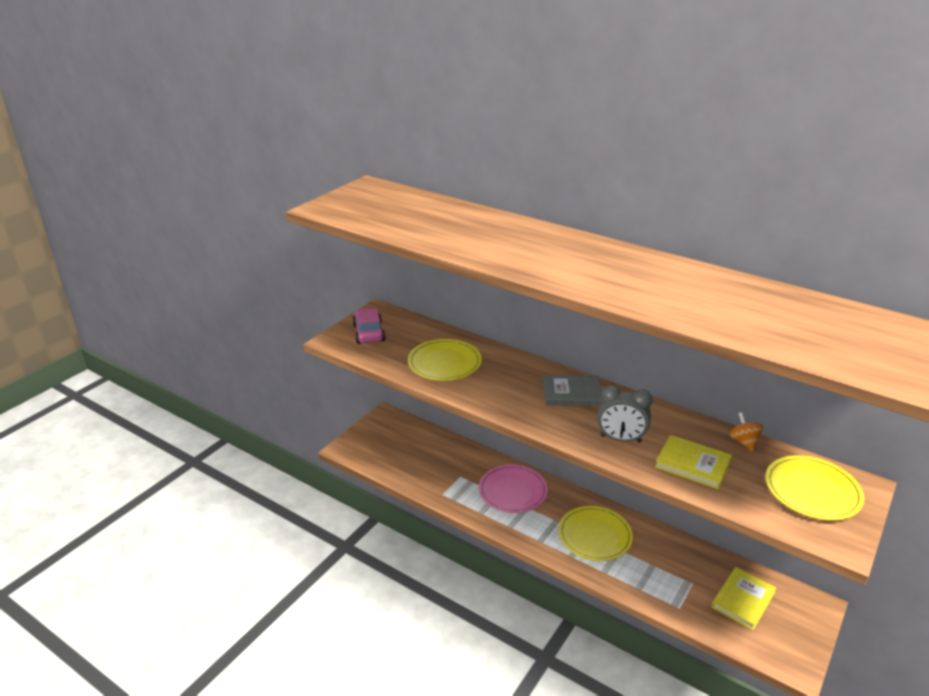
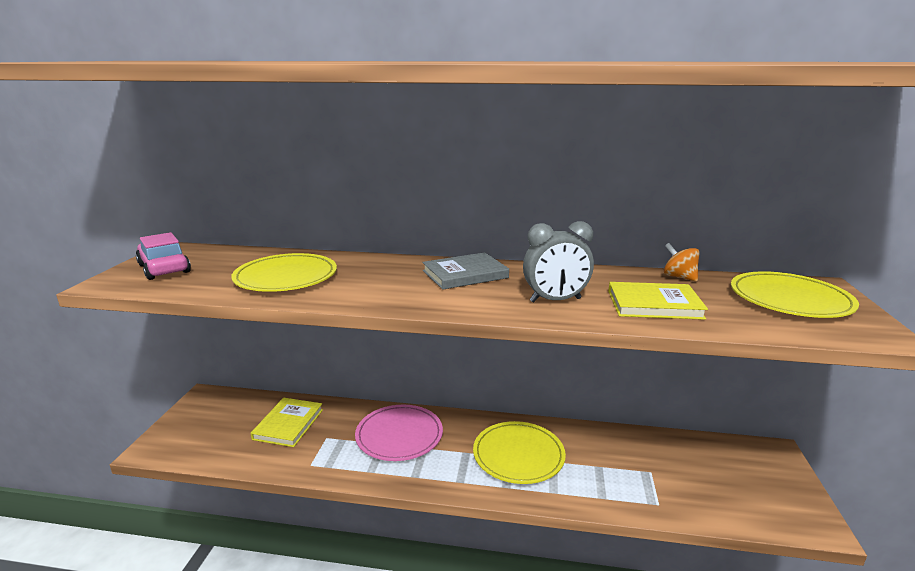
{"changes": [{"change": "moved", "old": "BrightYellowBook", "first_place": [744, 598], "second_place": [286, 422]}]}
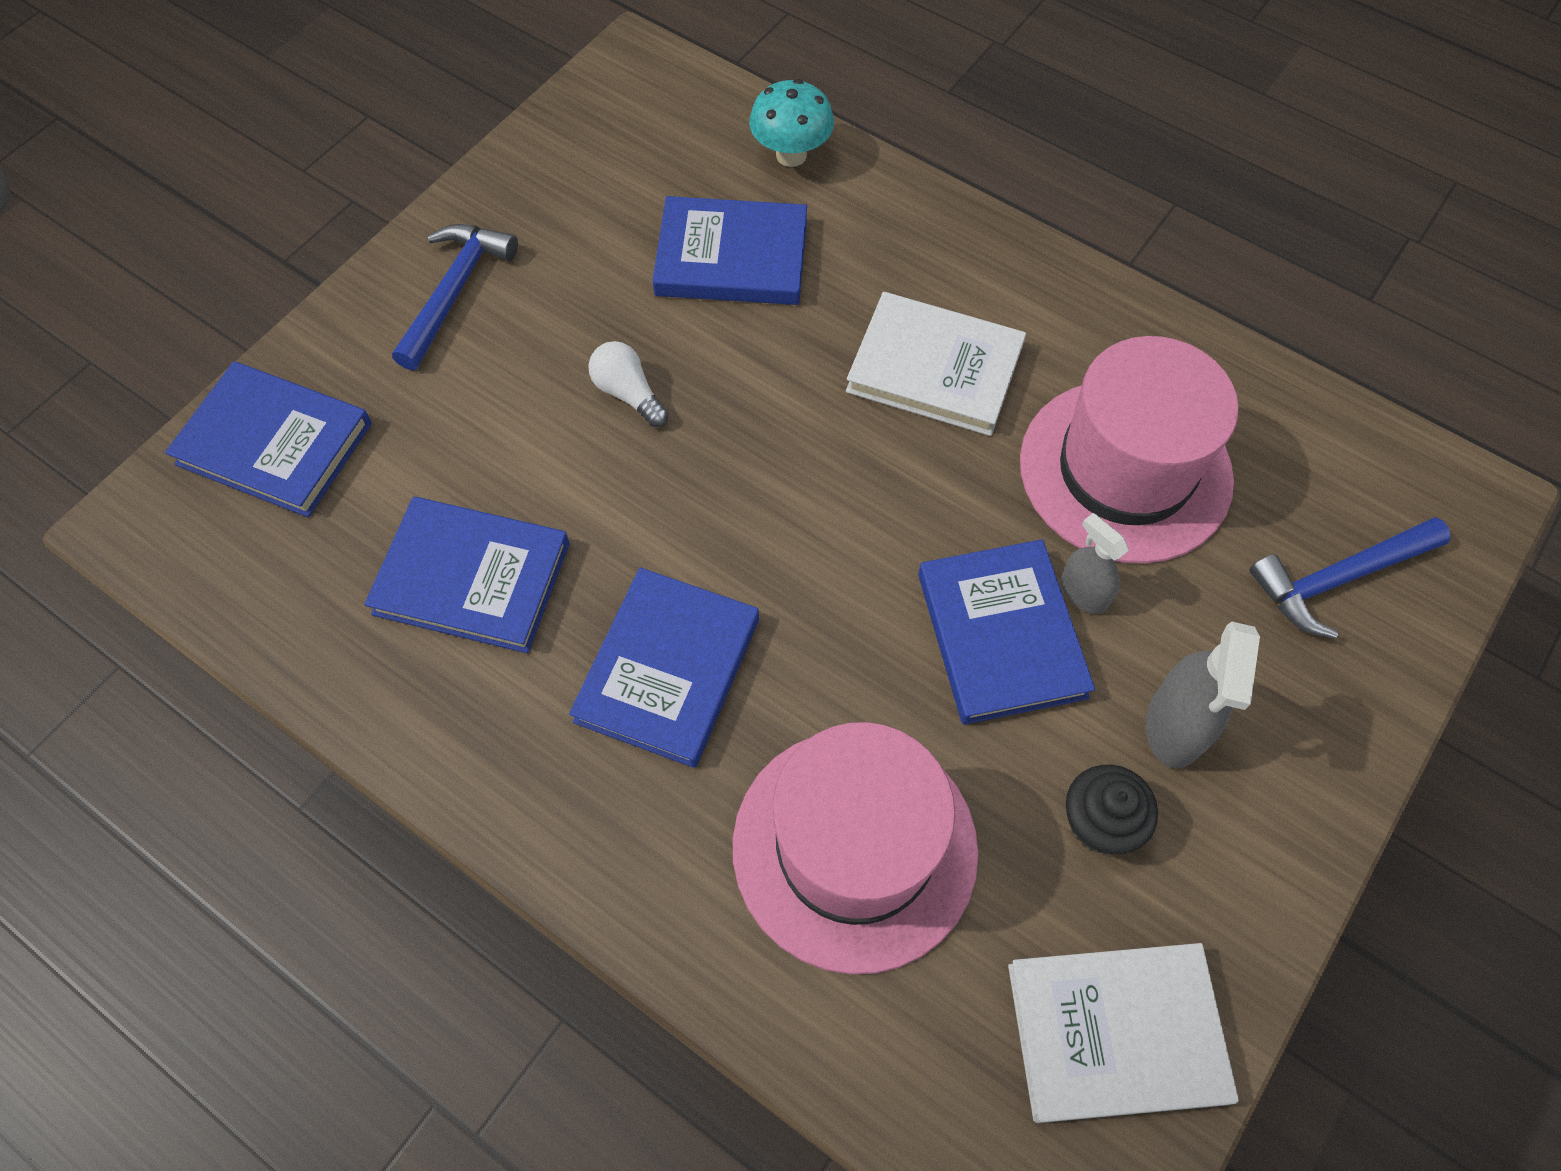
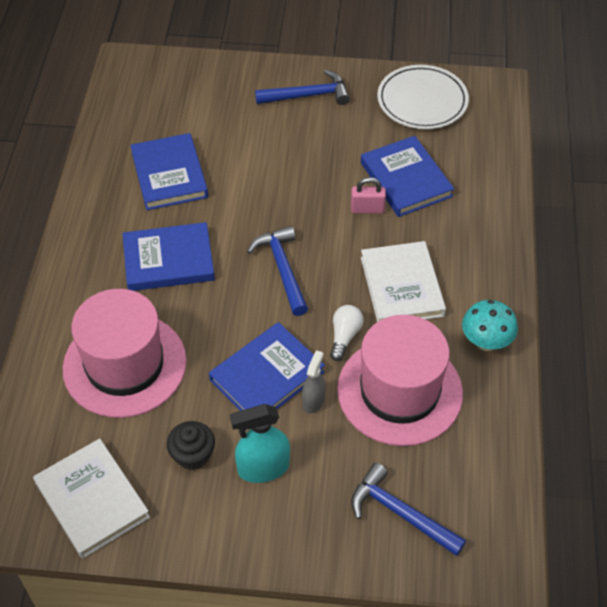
{"changes": [{"change": "moved", "old": "AquaToadstool", "first_place": [791, 123], "second_place": [490, 325]}, {"change": "moved", "old": "WhiteBulb", "first_place": [628, 384], "second_place": [347, 333]}, {"change": "removed", "old": "CobaltBook", "first_place": [268, 439]}, {"change": "recoloured", "old": "AshGreySprayBottle", "new": "AquaSprayBottle", "first_place": [1203, 695], "second_place": [260, 443]}, {"change": "added", "new": "WhitePlate", "second_place": [423, 97]}, {"change": "added", "new": "RosyPadlock", "second_place": [368, 195]}, {"change": "added", "new": "CobaltClawHammer", "second_place": [277, 271]}]}
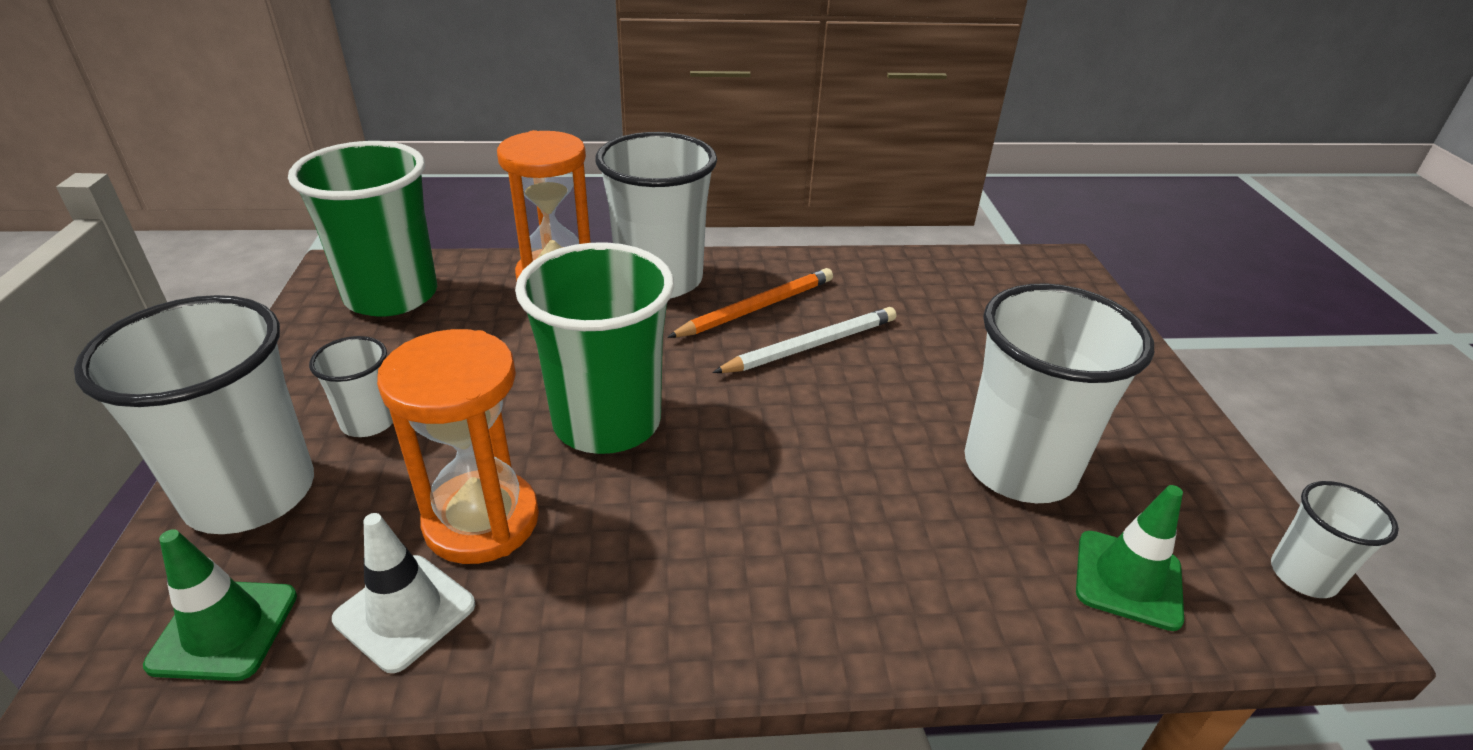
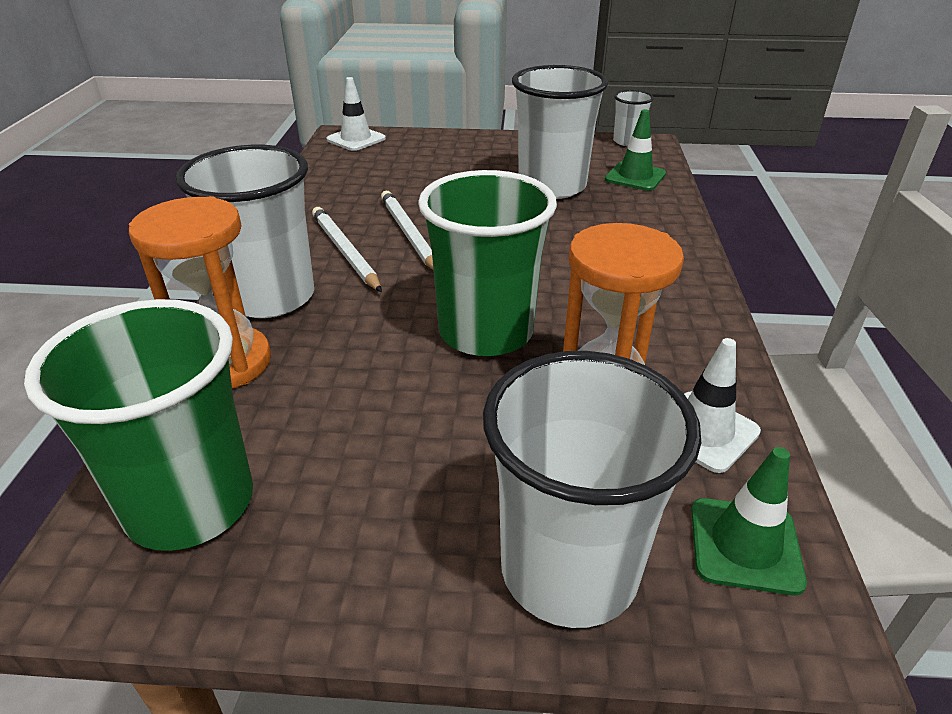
{"changes": [{"change": "recoloured", "old": "OrangeColouredPencil", "new": "WhitePencil", "first_place": [750, 303], "second_place": [347, 249]}, {"change": "removed", "old": "WhiteTumbler", "first_place": [351, 386]}, {"change": "added", "new": "WhiteSafetyCone", "second_place": [356, 114]}]}
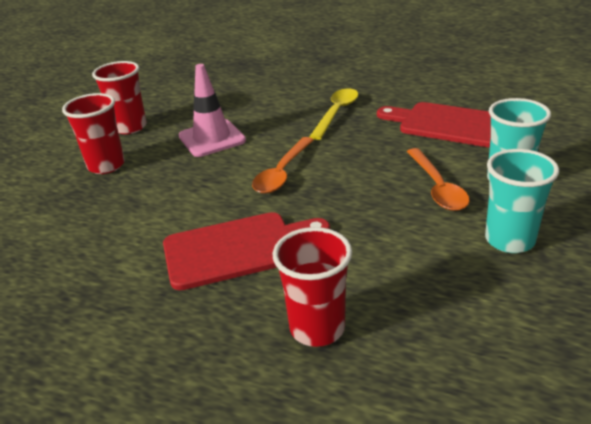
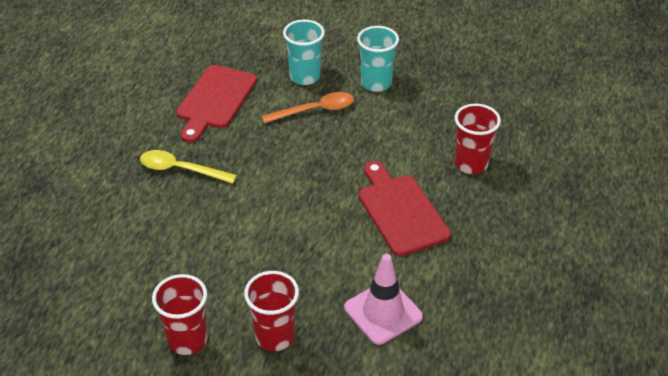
{"changes": [{"change": "moved", "old": "RosySafetyCone", "first_place": [212, 110], "second_place": [383, 299]}, {"change": "removed", "old": "OrangeColouredTablespoon", "first_place": [283, 165]}]}
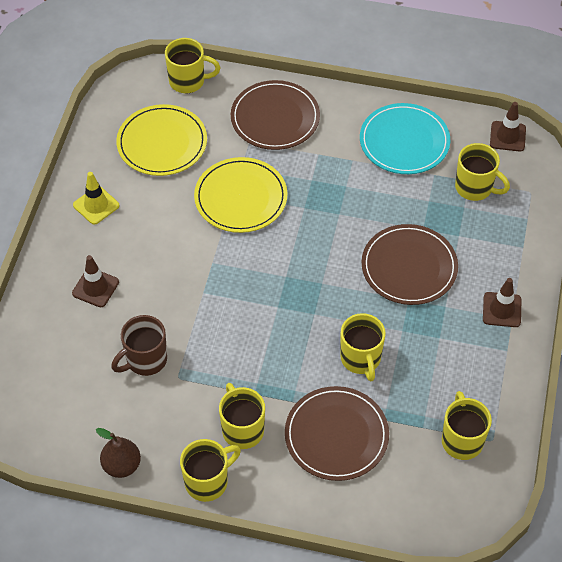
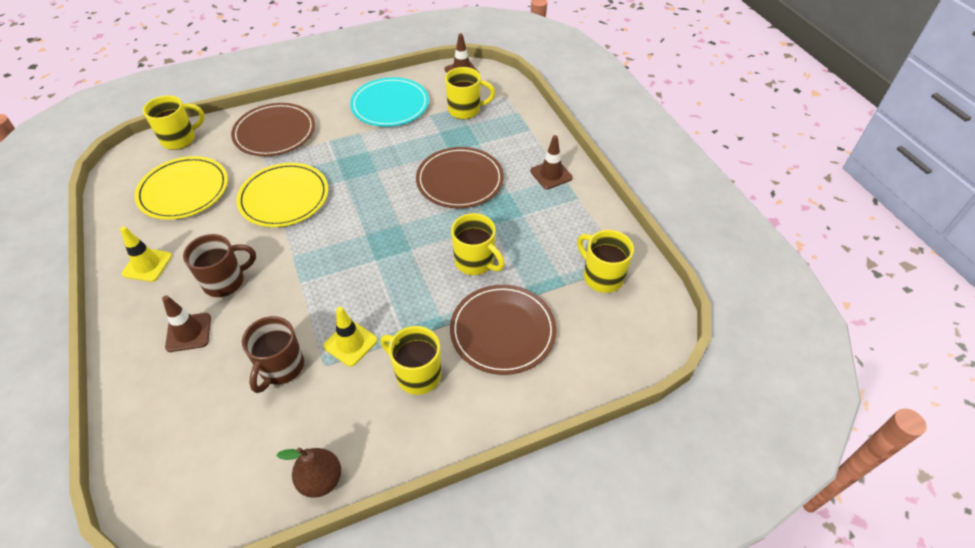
{"changes": [{"change": "removed", "old": "BrightYellowTeaMug", "first_place": [210, 470]}, {"change": "added", "new": "DarkBrownTeaMug", "second_place": [219, 265]}, {"change": "added", "new": "BrightYellowSafetyCone", "second_place": [350, 337]}]}
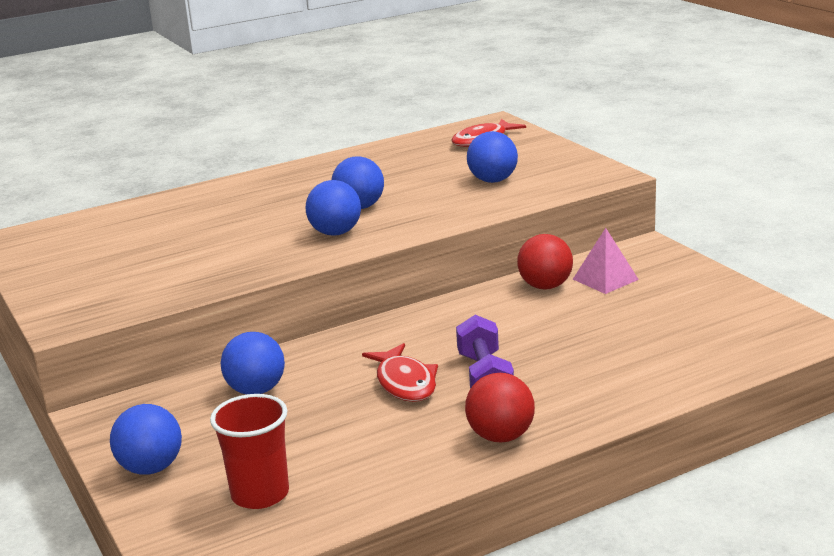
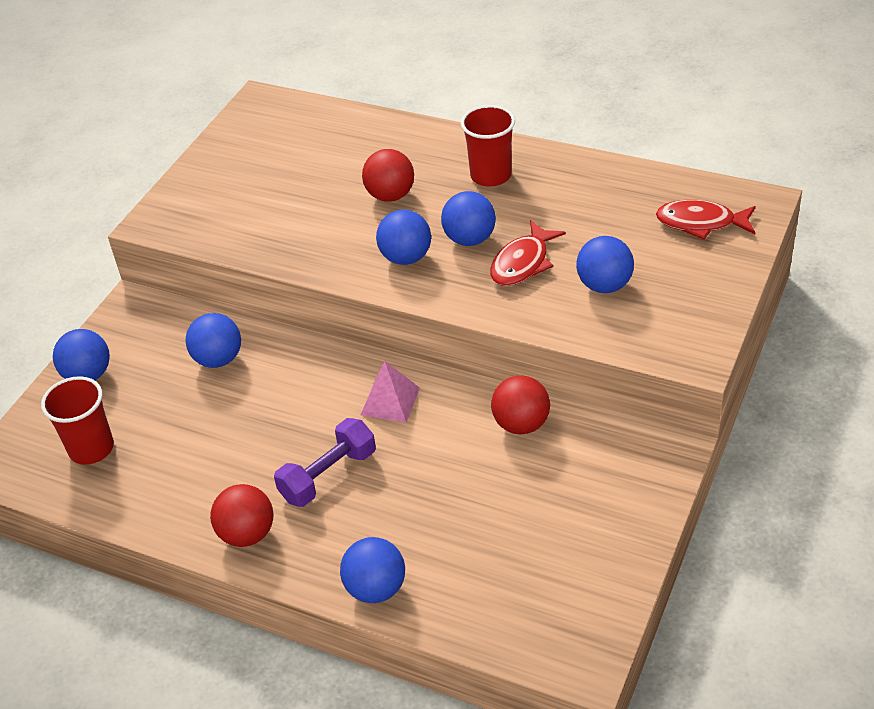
{"changes": [{"change": "moved", "old": "RosyPyramid", "first_place": [606, 261], "second_place": [390, 392]}, {"change": "moved", "old": "CrimsonFish", "first_place": [400, 372], "second_place": [528, 253]}, {"change": "added", "new": "CrimsonTumbler", "second_place": [488, 146]}, {"change": "added", "new": "CrimsonBall", "second_place": [388, 175]}, {"change": "added", "new": "CobaltBall", "second_place": [372, 570]}]}
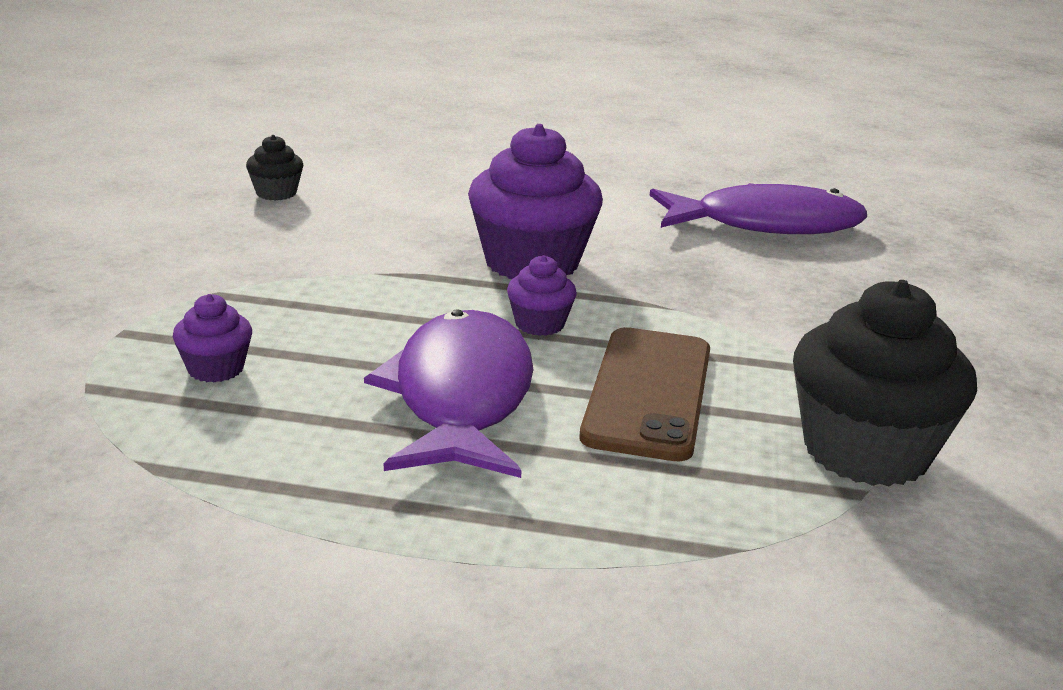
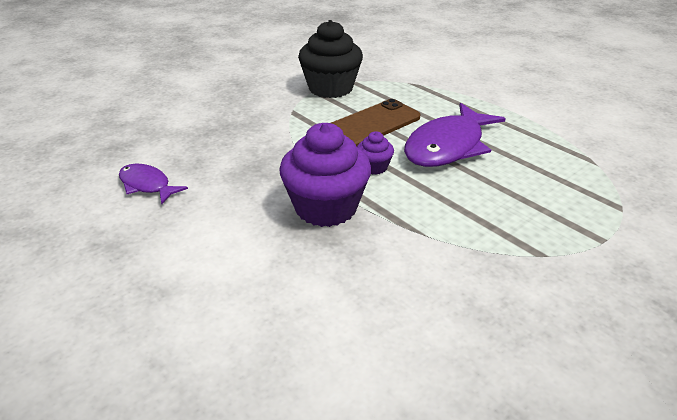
{"changes": [{"change": "removed", "old": "EbonyCupcake", "first_place": [274, 168]}, {"change": "resized", "old": "VioletFish", "first_place": [758, 208], "second_place": [153, 184], "factor": 0.53}, {"change": "removed", "old": "VioletCupcake", "first_place": [212, 338]}]}
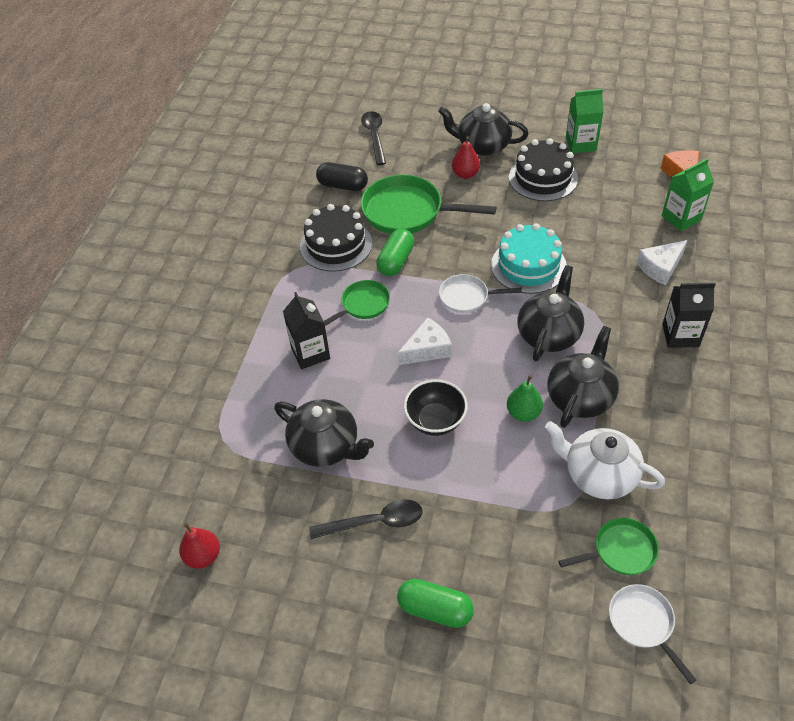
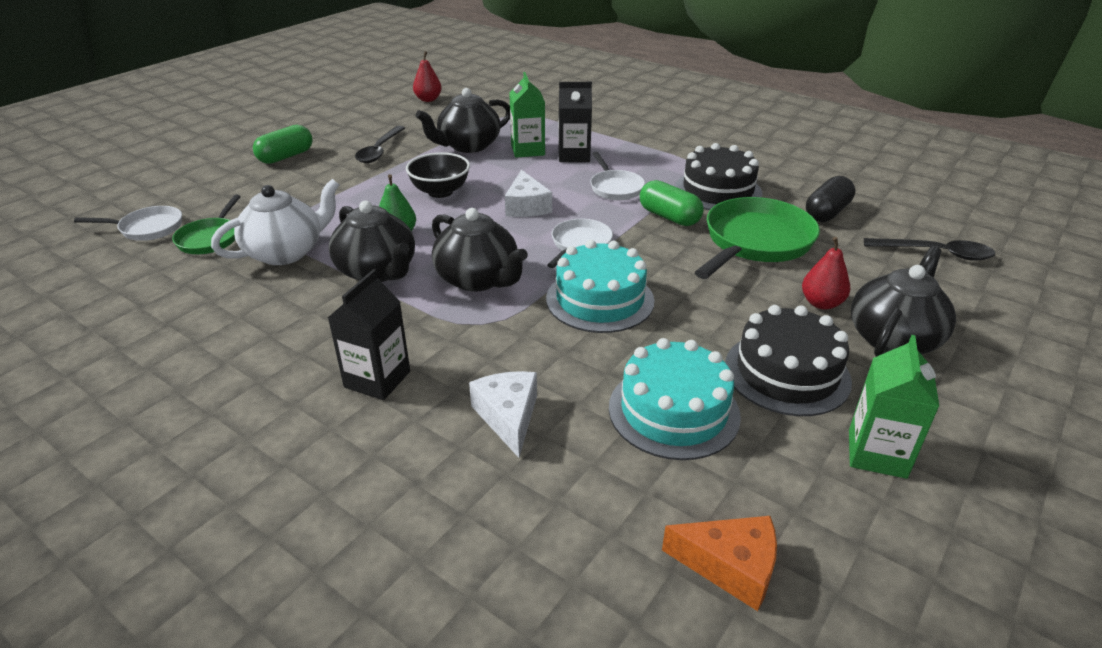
{"changes": [{"change": "moved", "old": "EmeraldMilkCarton", "first_place": [688, 194], "second_place": [527, 114]}, {"change": "recoloured", "old": "EmeraldSkillet", "new": "WhiteSkillet", "first_place": [357, 303], "second_place": [617, 176]}, {"change": "added", "new": "AquaCake", "second_place": [675, 399]}]}
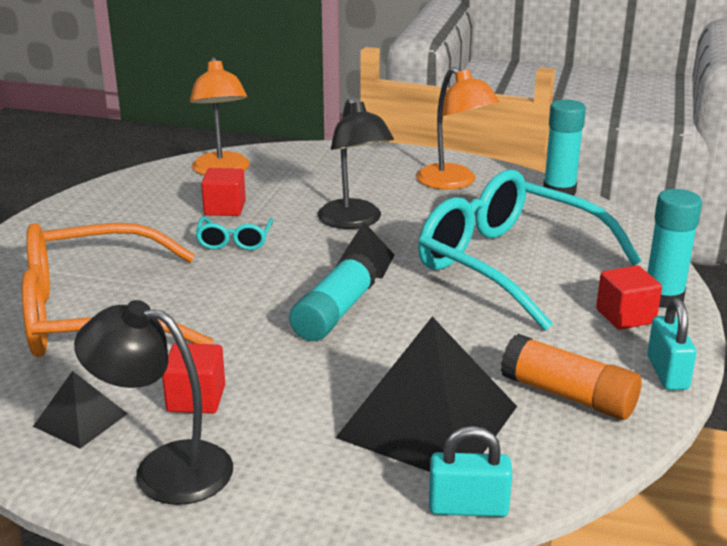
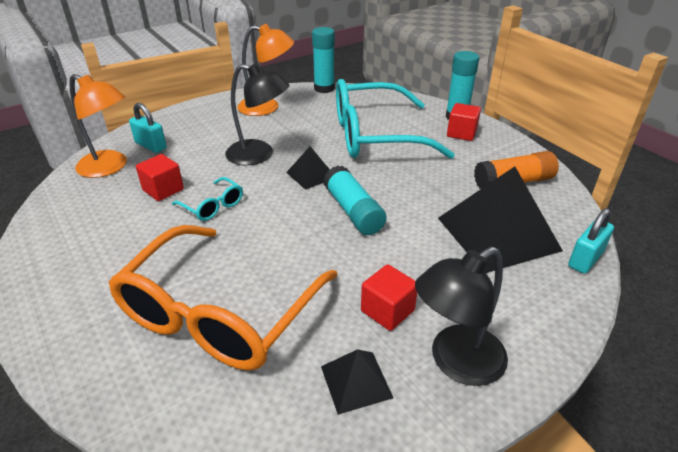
{"changes": [{"change": "moved", "old": "AquaPadlock", "first_place": [672, 344], "second_place": [148, 128]}]}
